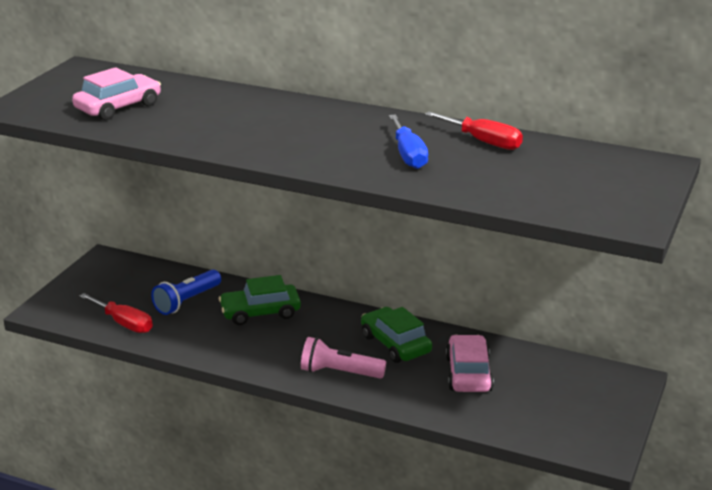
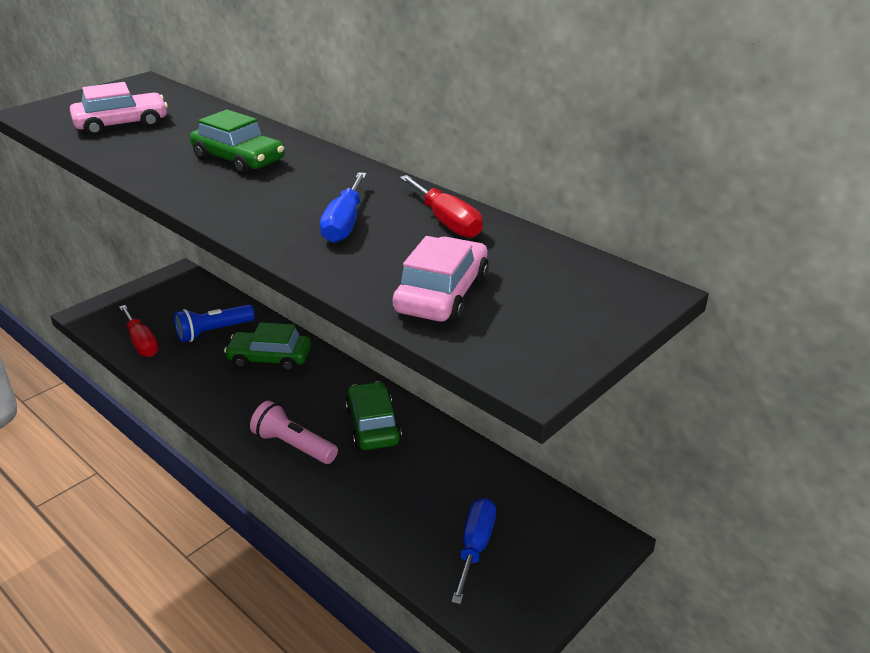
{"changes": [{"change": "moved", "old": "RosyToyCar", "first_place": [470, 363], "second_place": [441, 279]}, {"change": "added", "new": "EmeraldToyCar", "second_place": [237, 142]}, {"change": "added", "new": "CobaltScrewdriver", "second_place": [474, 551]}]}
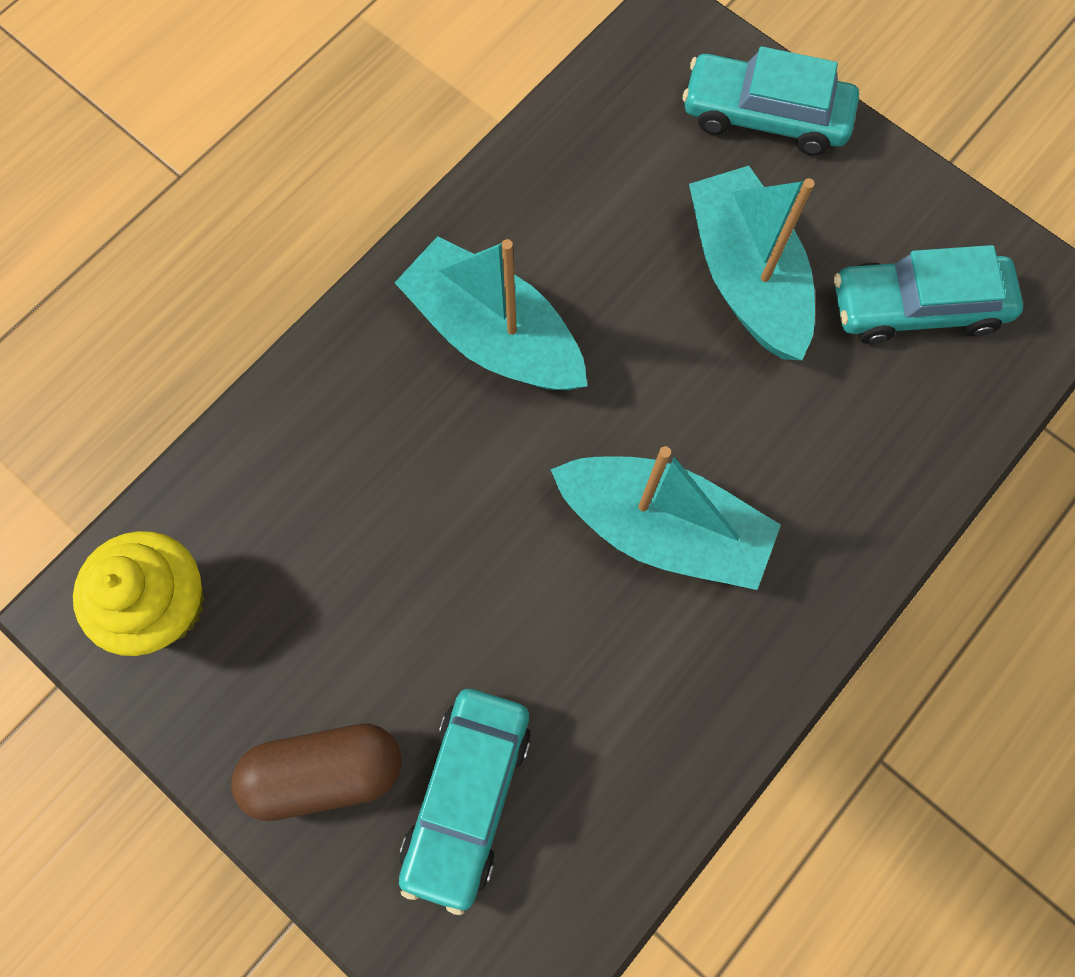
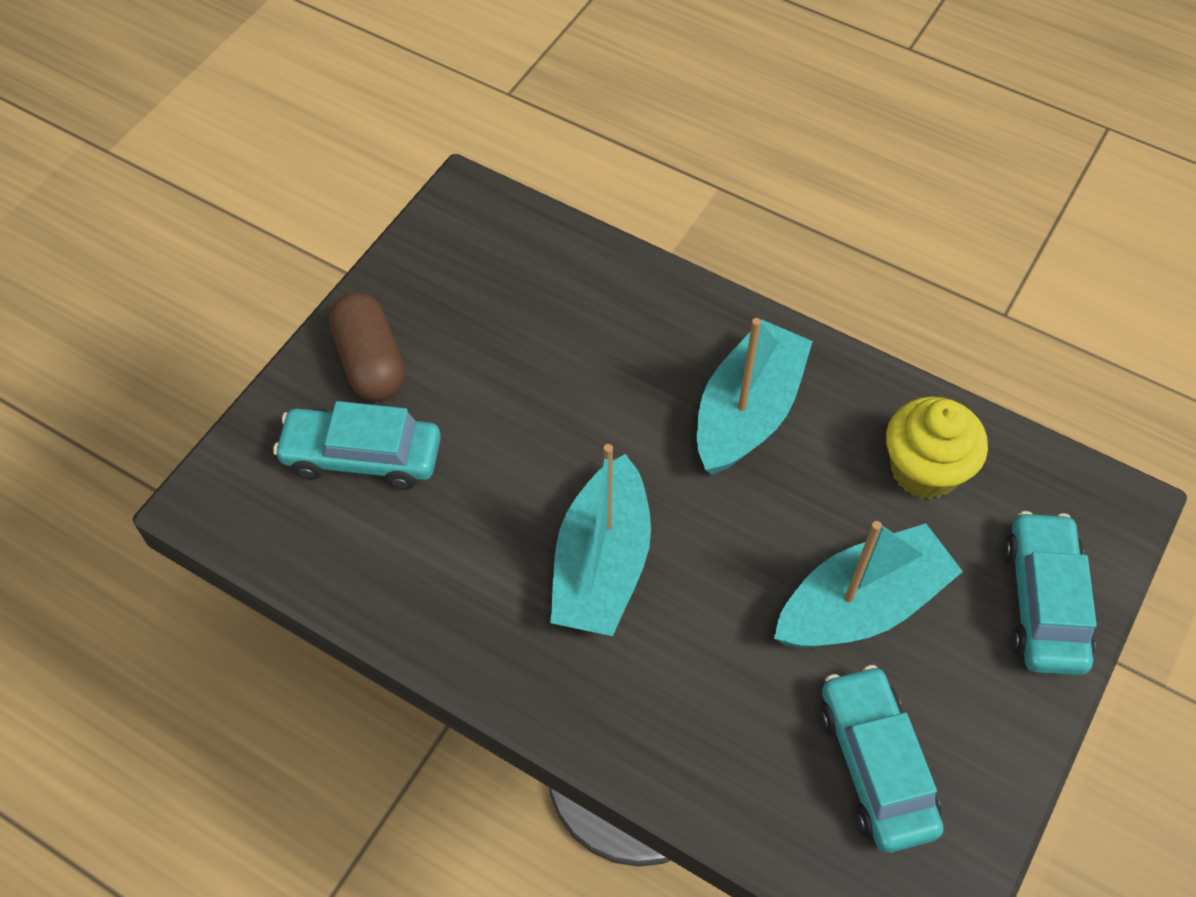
{"changes": [{"change": "moved", "old": "BrightYellowCupcake", "first_place": [138, 593], "second_place": [937, 448]}]}
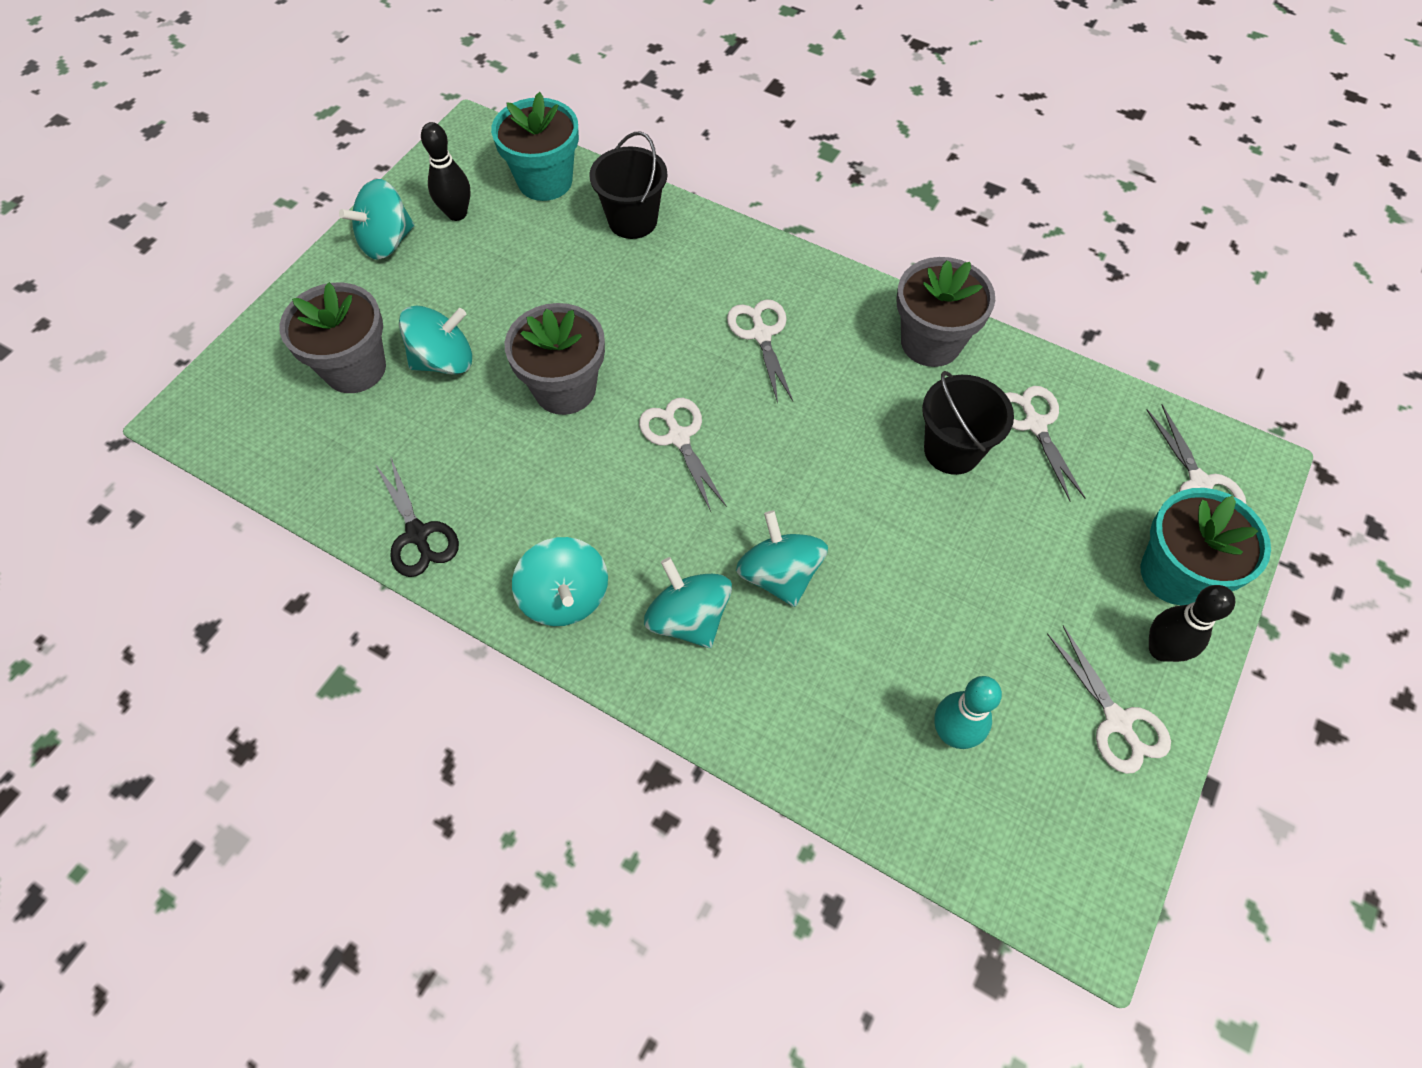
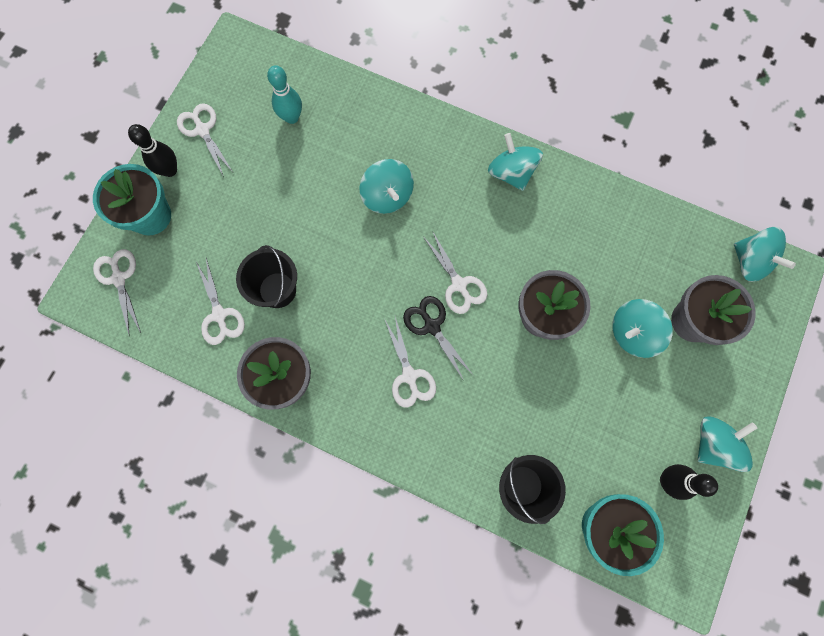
{"changes": [{"change": "moved", "old": "EbonyPairOfScissors", "first_place": [417, 516], "second_place": [438, 338]}, {"change": "moved", "old": "AquaWhirligig", "first_place": [688, 602], "second_place": [765, 254]}]}
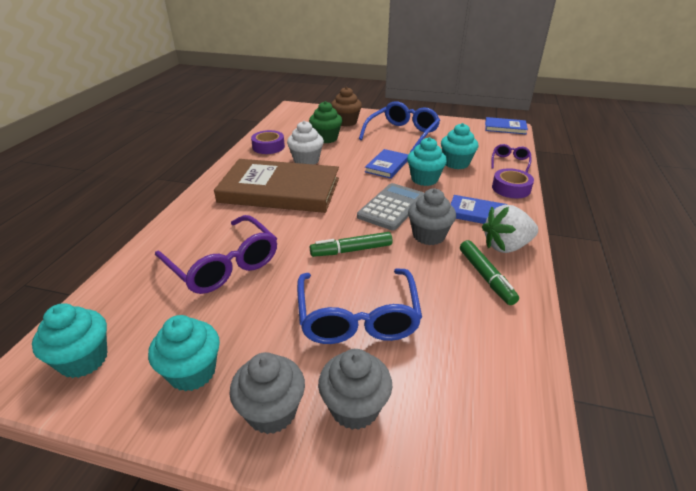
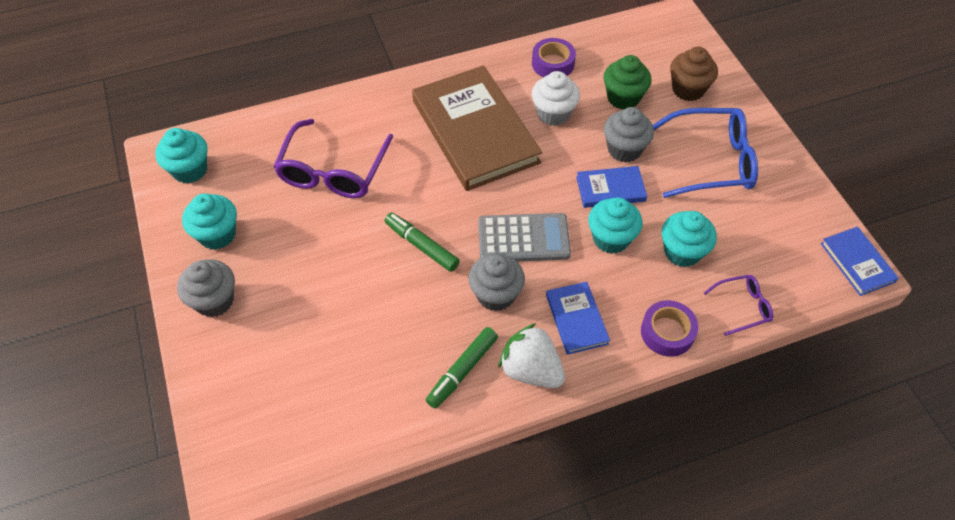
{"changes": [{"change": "removed", "old": "CobaltSpectacles", "first_place": [359, 306]}, {"change": "moved", "old": "AshGreyCupcake", "first_place": [355, 389], "second_place": [629, 135]}]}
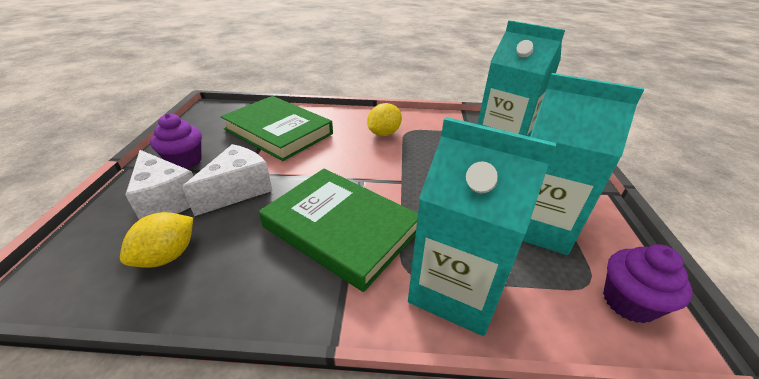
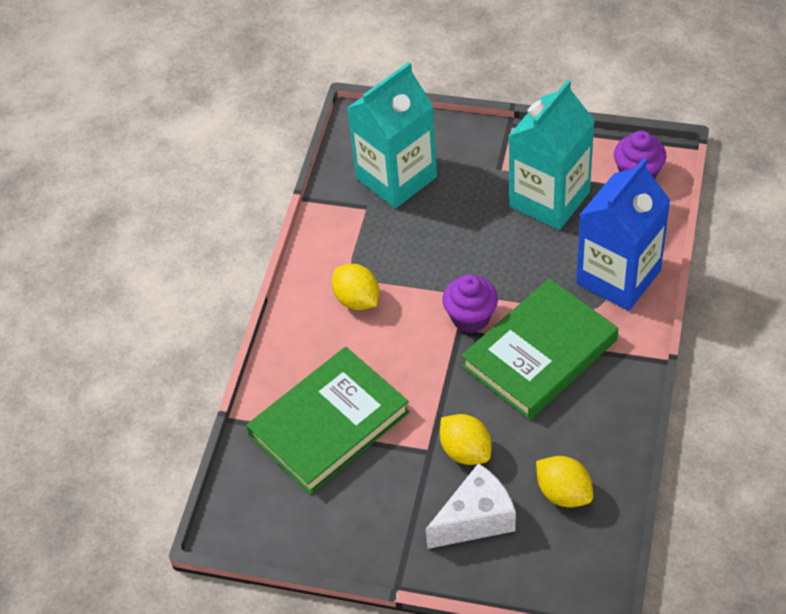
{"changes": [{"change": "moved", "old": "VioletCupcake", "first_place": [176, 141], "second_place": [470, 303]}, {"change": "recoloured", "old": "AquaMilkCarton", "new": "CobaltMilkCarton", "first_place": [482, 226], "second_place": [623, 234]}, {"change": "replaced", "old": "WhiteCheese", "new": "BrightYellowCitrusFruit", "first_place": [227, 180], "second_place": [465, 439]}]}
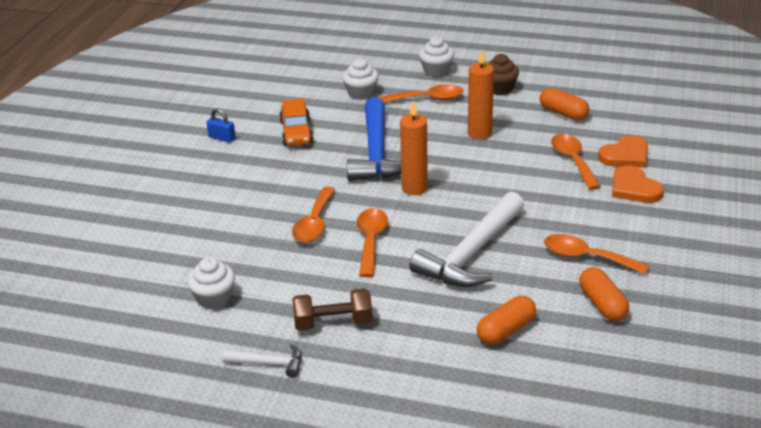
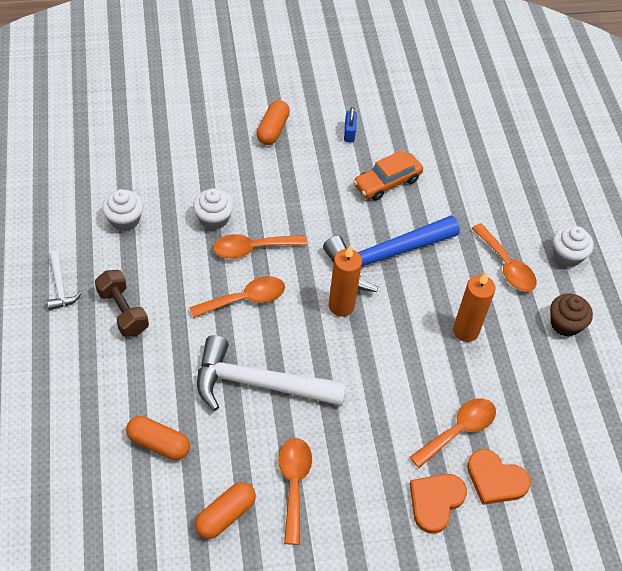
{"changes": [{"change": "moved", "old": "WhiteCupcake", "first_place": [360, 79], "second_place": [213, 209]}, {"change": "moved", "old": "OrangeColouredCapsule", "first_place": [565, 104], "second_place": [273, 122]}]}
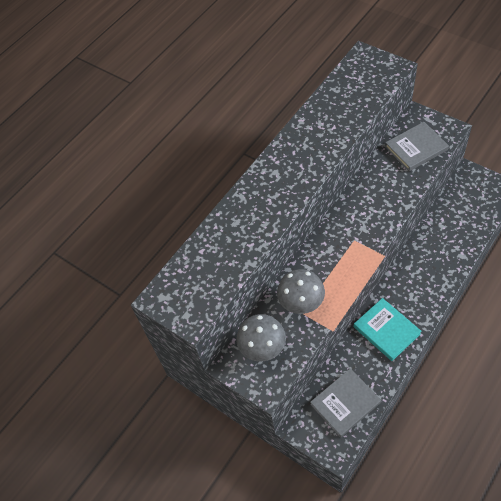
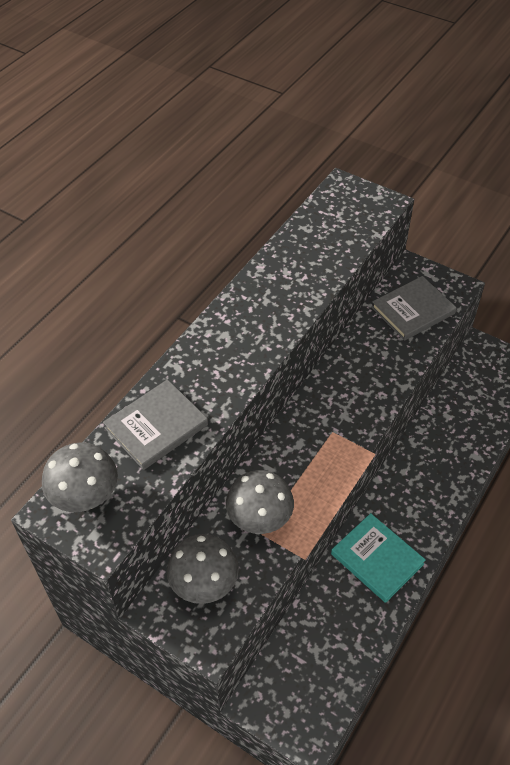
{"changes": [{"change": "moved", "old": "AshGreyBook", "first_place": [345, 403], "second_place": [155, 424]}, {"change": "added", "new": "AshGreyToadstool", "second_place": [80, 477]}]}
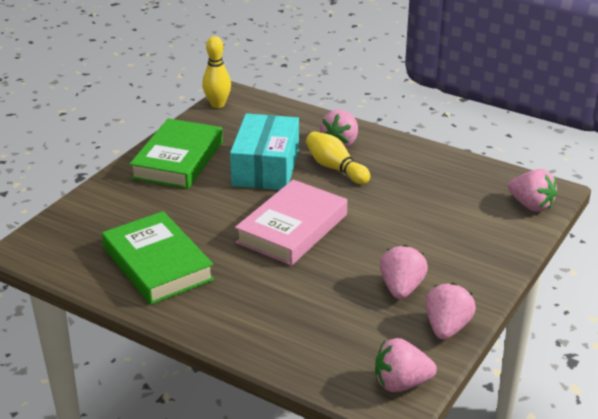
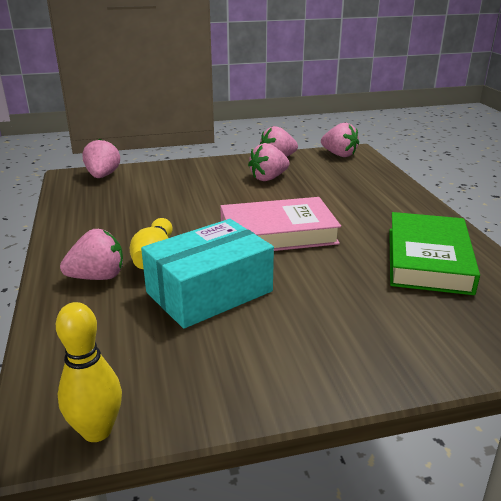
{"changes": [{"change": "removed", "old": "EmeraldBook", "first_place": [176, 153]}]}
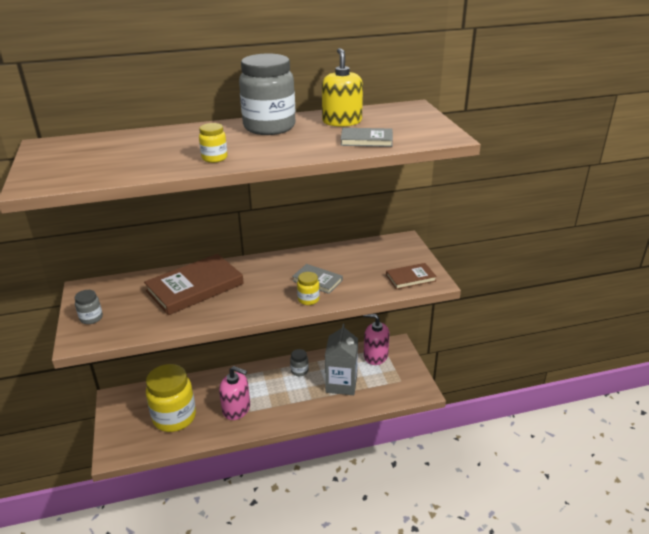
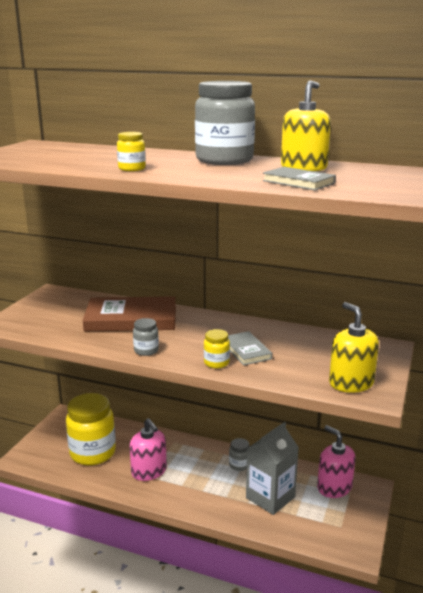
{"changes": [{"change": "replaced", "old": "DarkBrownBook", "new": "BrightYellowSoapDispenser", "first_place": [411, 276], "second_place": [354, 347]}, {"change": "moved", "old": "AshGreyJamJar", "first_place": [89, 307], "second_place": [146, 337]}]}
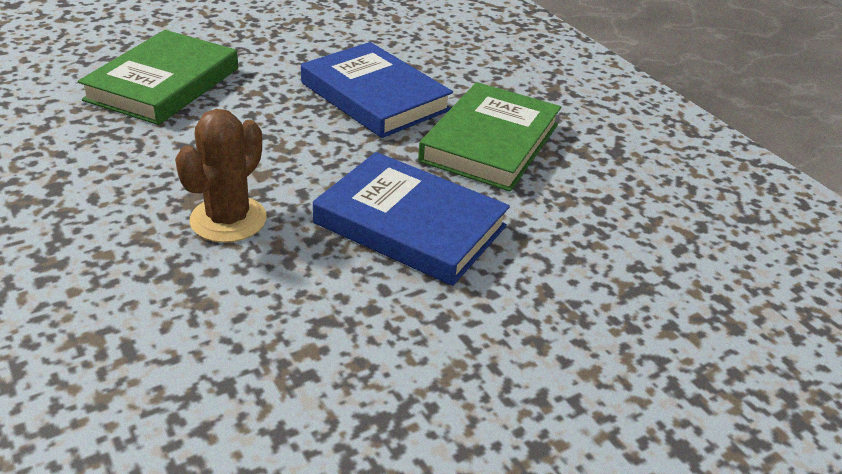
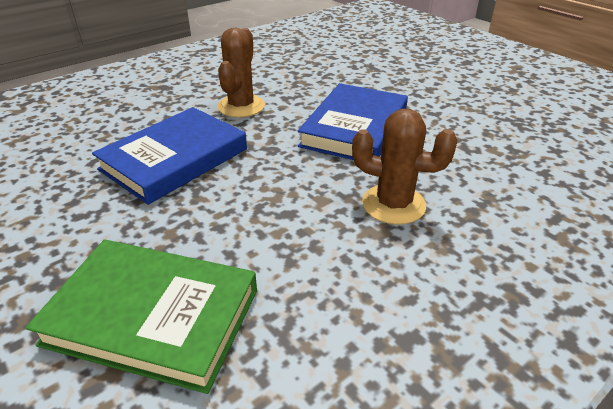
{"changes": [{"change": "replaced", "old": "EmeraldBook", "new": "DarkBrownSaguaroCactus", "first_place": [489, 137], "second_place": [241, 72]}]}
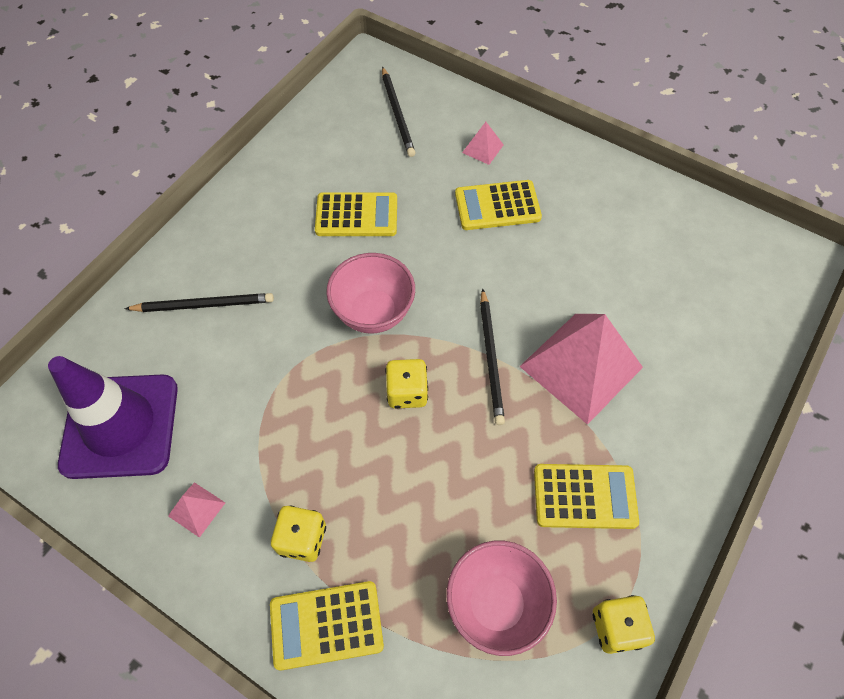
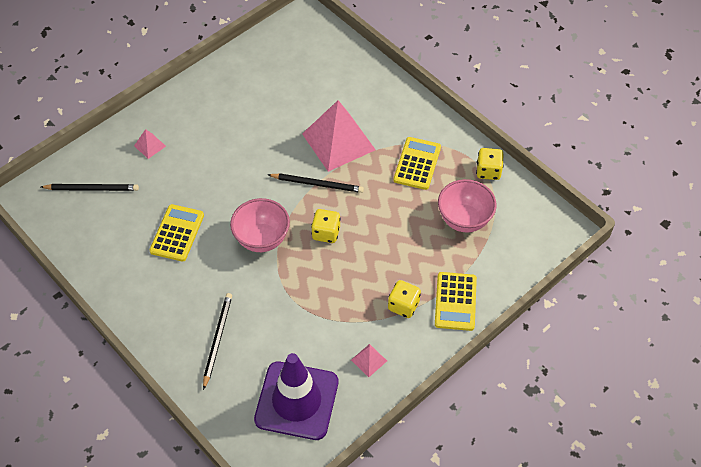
{"changes": [{"change": "removed", "old": "BrightYellowPocketCalculator", "first_place": [498, 205]}]}
